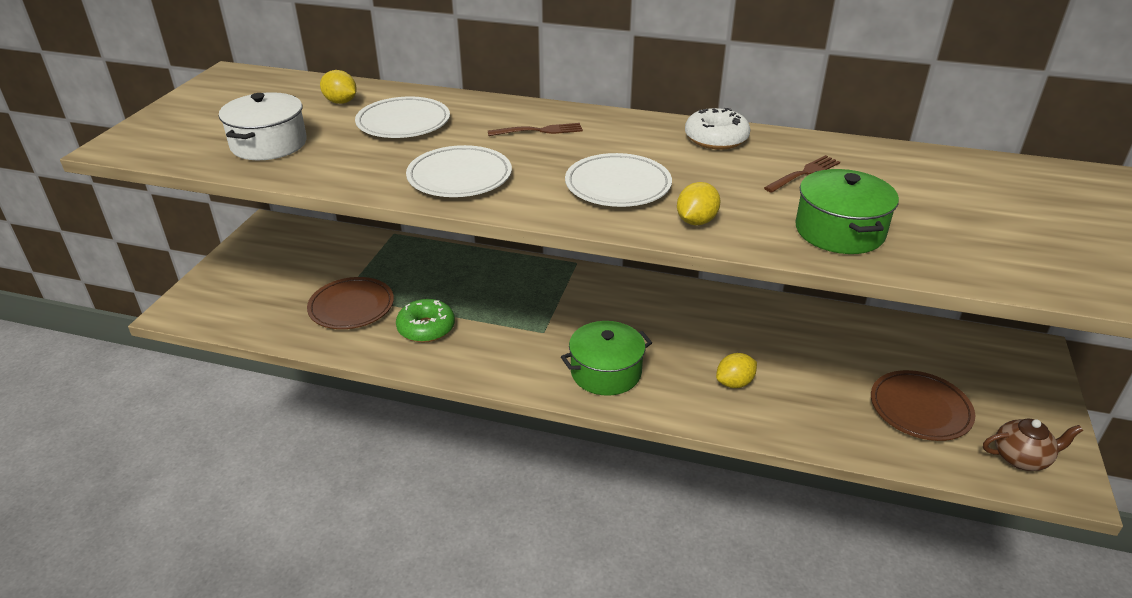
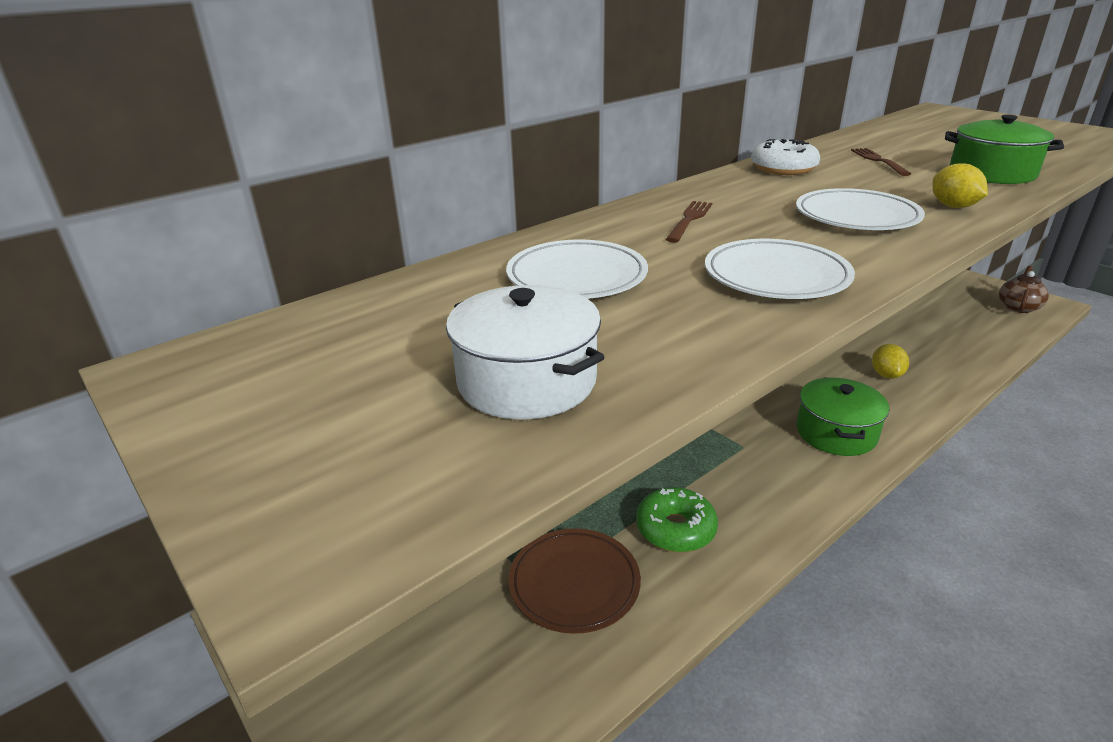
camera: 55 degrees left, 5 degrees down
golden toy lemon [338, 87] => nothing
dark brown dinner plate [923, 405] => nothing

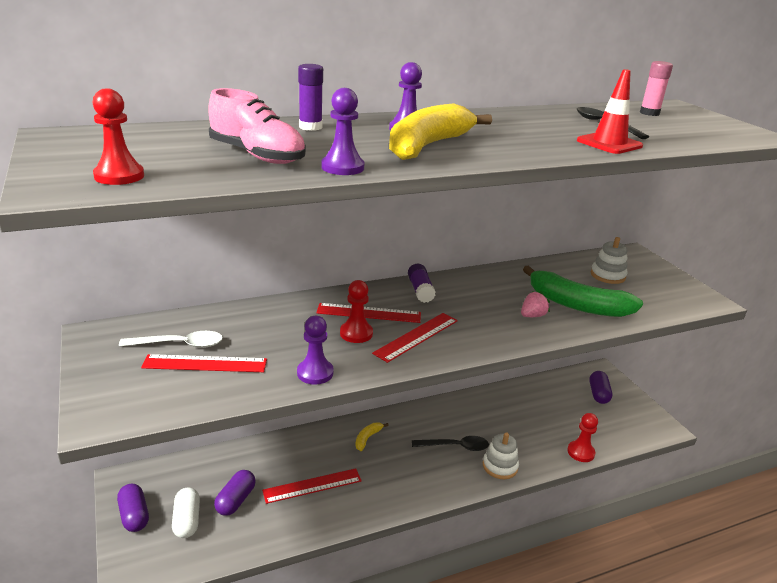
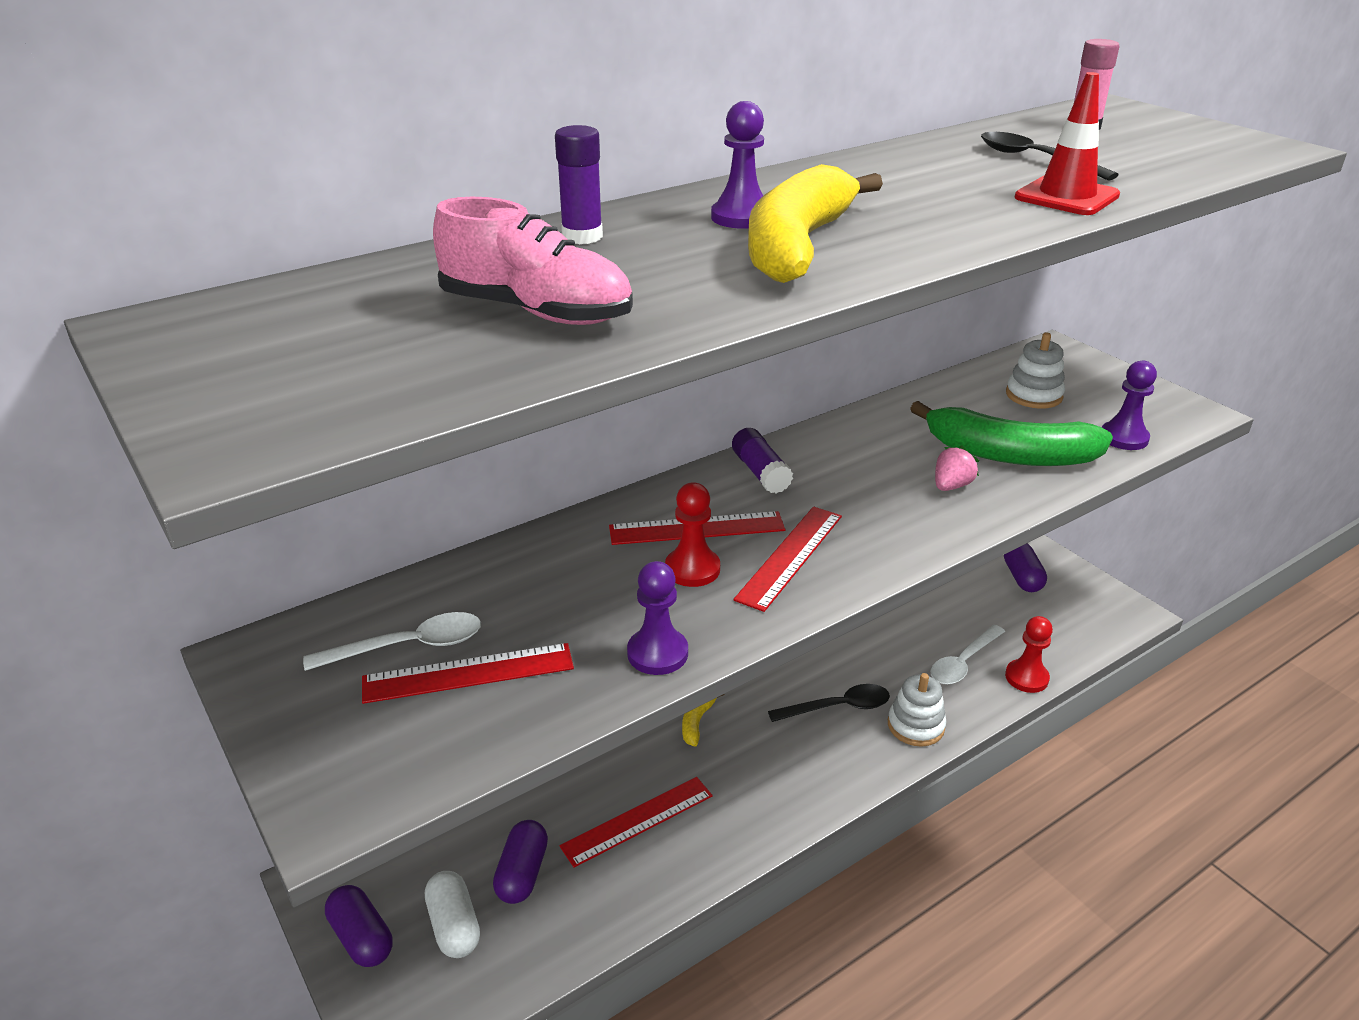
camera: 10 degrees left, 5 degrees up
crimson game pawn [118, 136] => nothing
nothing => snow-white tablespoon [967, 655]
purple game pawn [342, 131] => purple game pawn [1129, 405], shifted

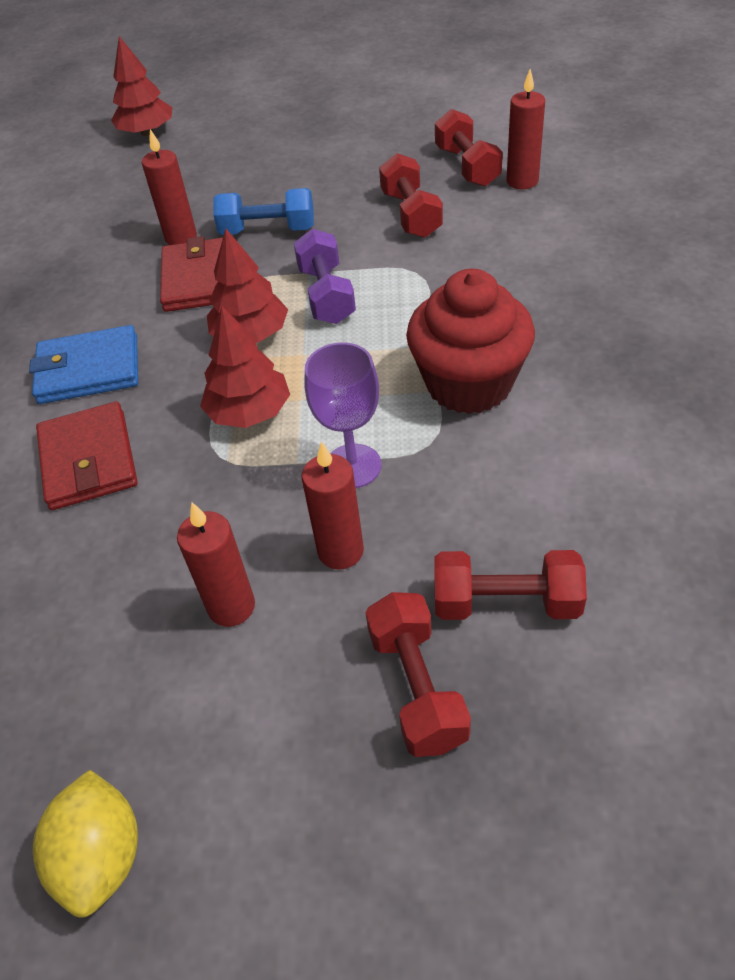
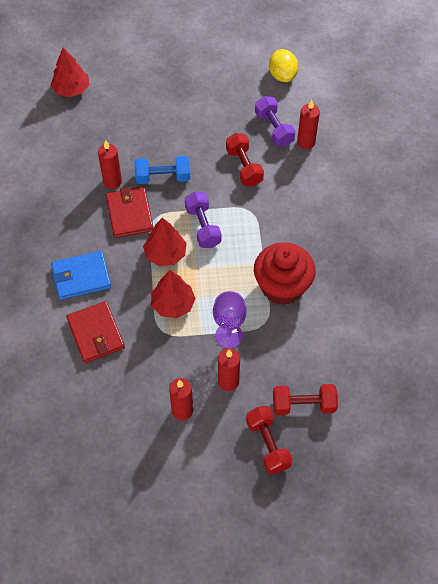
camera: 10 degrees left, 10 degrees up
golden toy lemon [85, 843] => golden toy lemon [283, 65], shifted
crimson dumbbell [469, 148] => purple dumbbell [275, 121]

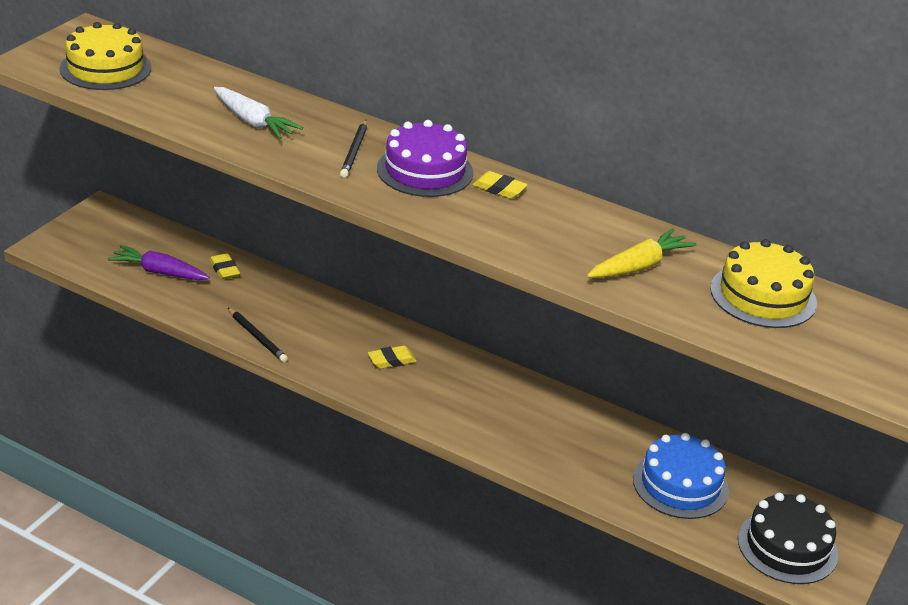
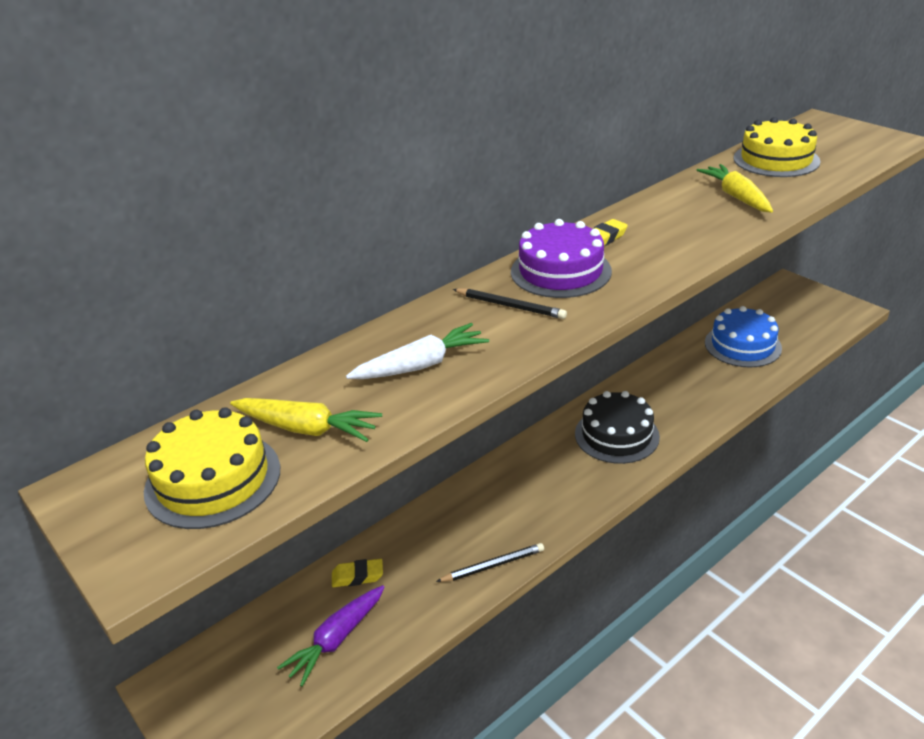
camera: 65 degrees left, 0 degrees up
golden pencil eraser [392, 357] => nothing
nothing => golden root vegetable [306, 420]
ebony layer cake [788, 538] => ebony layer cake [617, 427], shifted

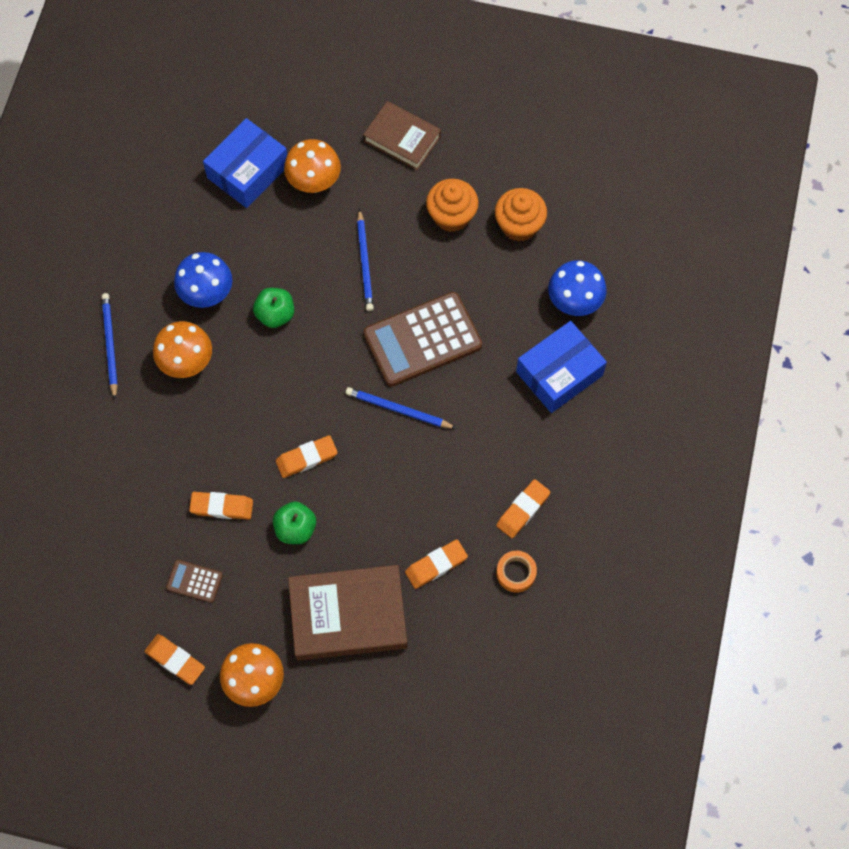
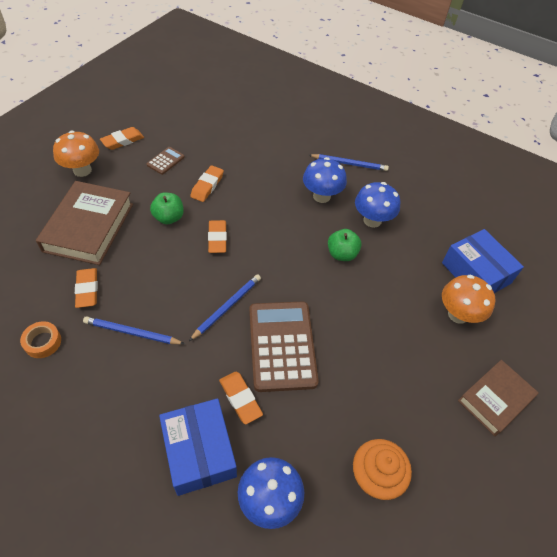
camera: 105 degrees right, 15 degrees down
bright orange fairy cake [452, 205] => nothing
blue lead pencil [365, 259] => blue lead pencil [134, 330], shifted
bright orange pencil eraser [523, 508] => bright orange pencil eraser [241, 397], shifted
bright orange fungus [182, 349] => blue fungus [325, 180]

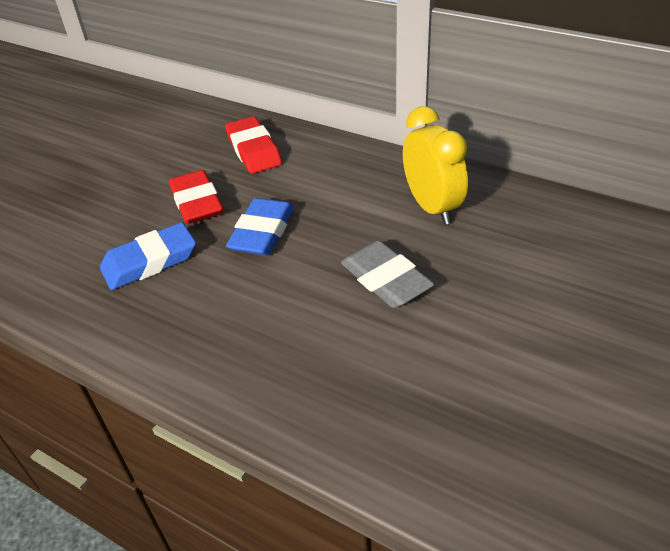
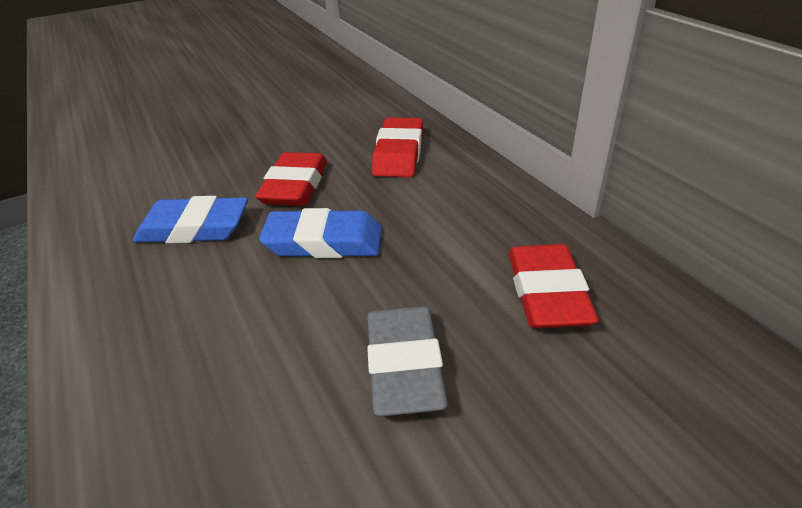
camera: 30 degrees right, 5 degrees down
golden clock [435, 165] => crimson pencil eraser [553, 286]
blue pencil eraser [260, 226] => blue pencil eraser [320, 233], 45 degrees clockwise

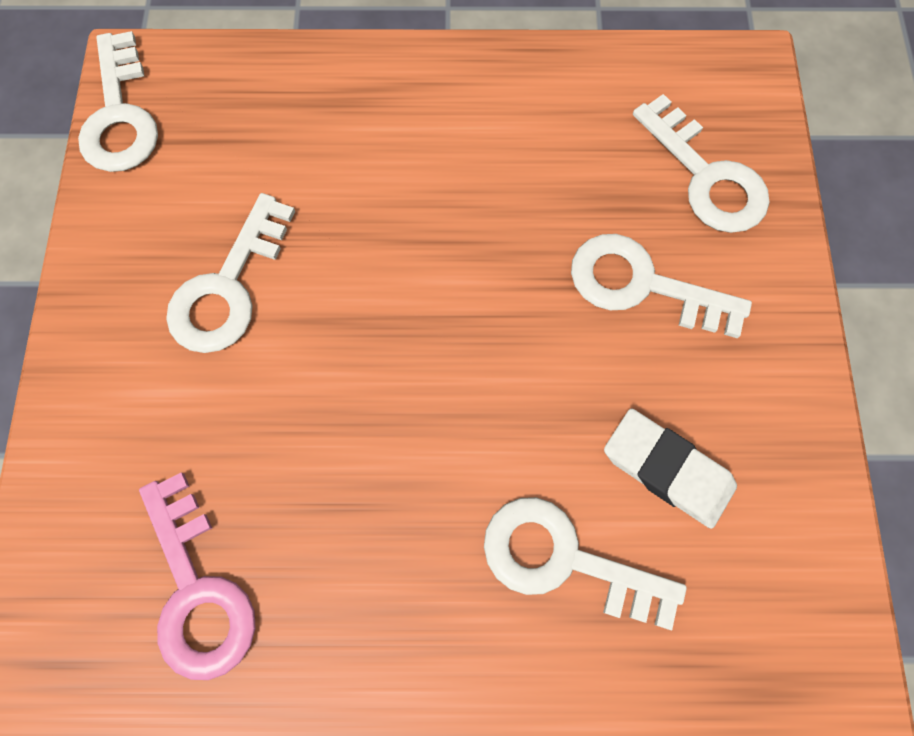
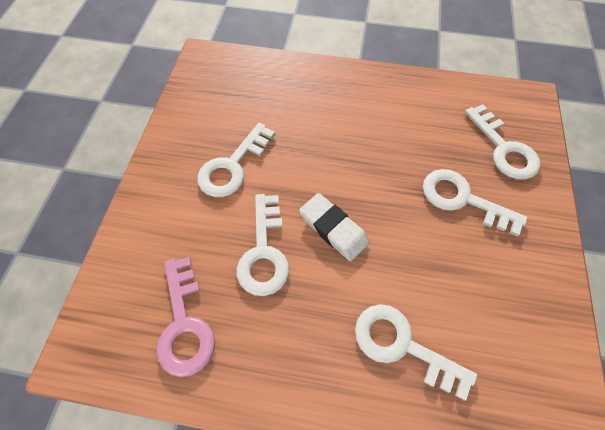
camera: 10 degrees right, 10 degrees down
snow-white door key [118, 101] => snow-white door key [263, 245], shifted
snow-white pencil eraser [670, 469] => snow-white pencil eraser [334, 227], shifted

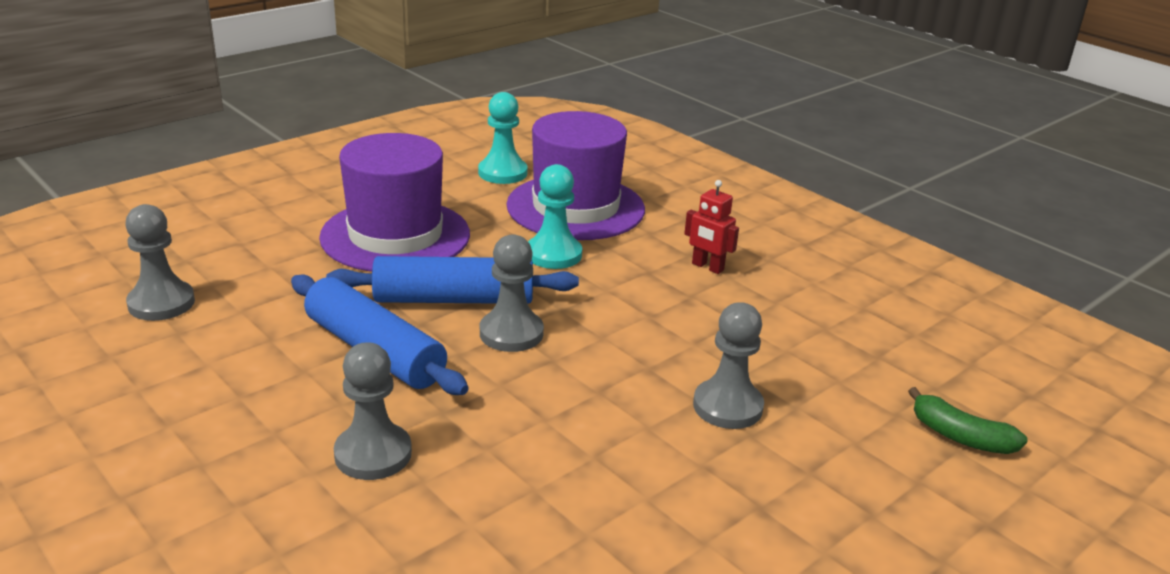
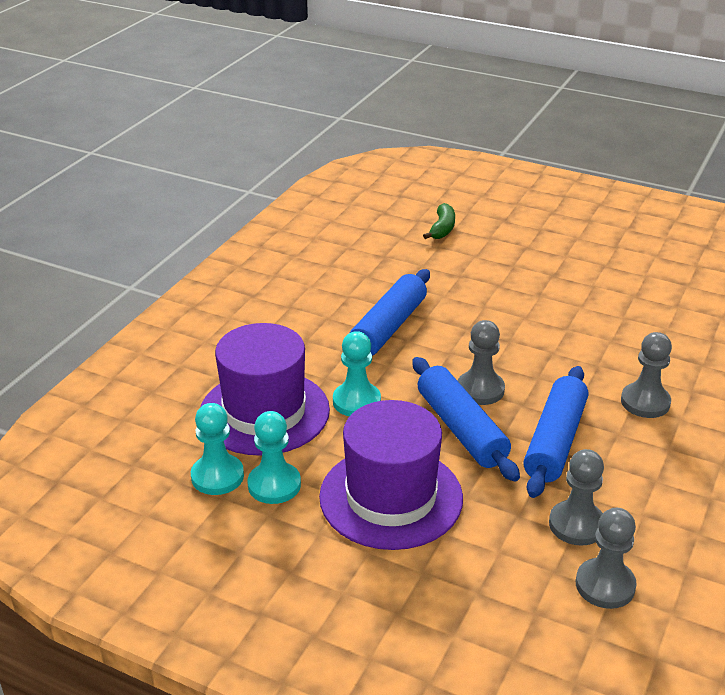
camera: 110 degrees left, 5 degrees up
crimson robot figure [711, 227] => nothing
nothing => teal game pawn [274, 457]
nothing => blue dough roller [390, 312]
gray game pawn [728, 365] => gray game pawn [576, 497], shifted

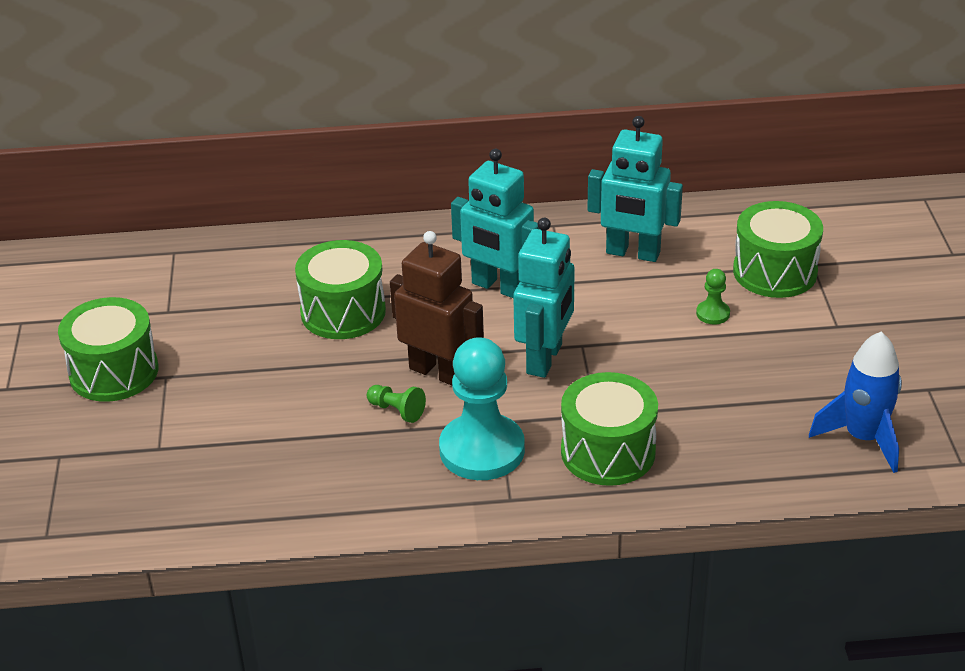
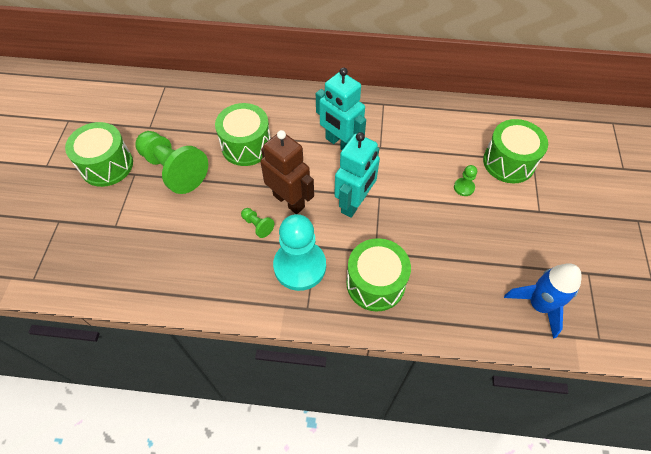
camera: 10 degrees right, 20 degrees up
teal robot figure [635, 189] => nothing
nothing => green game pawn [171, 162]

